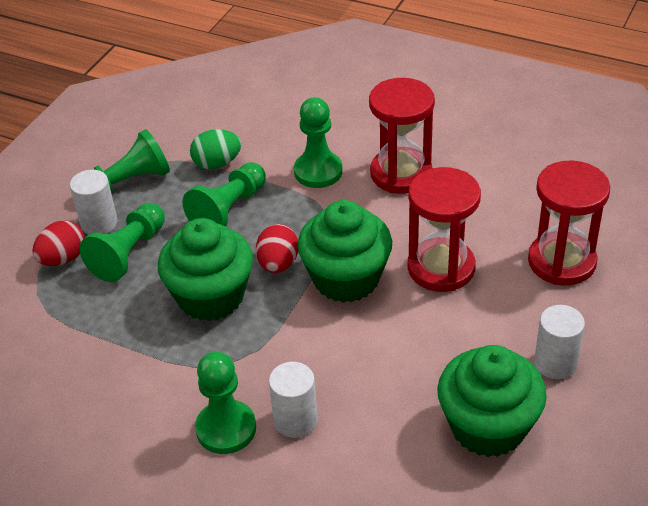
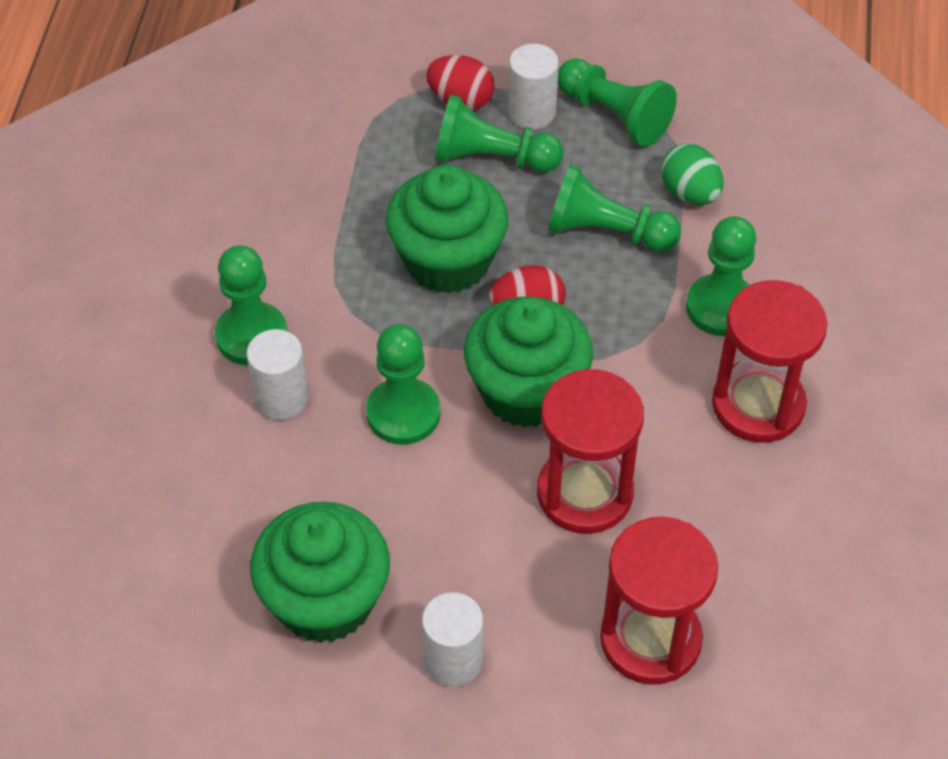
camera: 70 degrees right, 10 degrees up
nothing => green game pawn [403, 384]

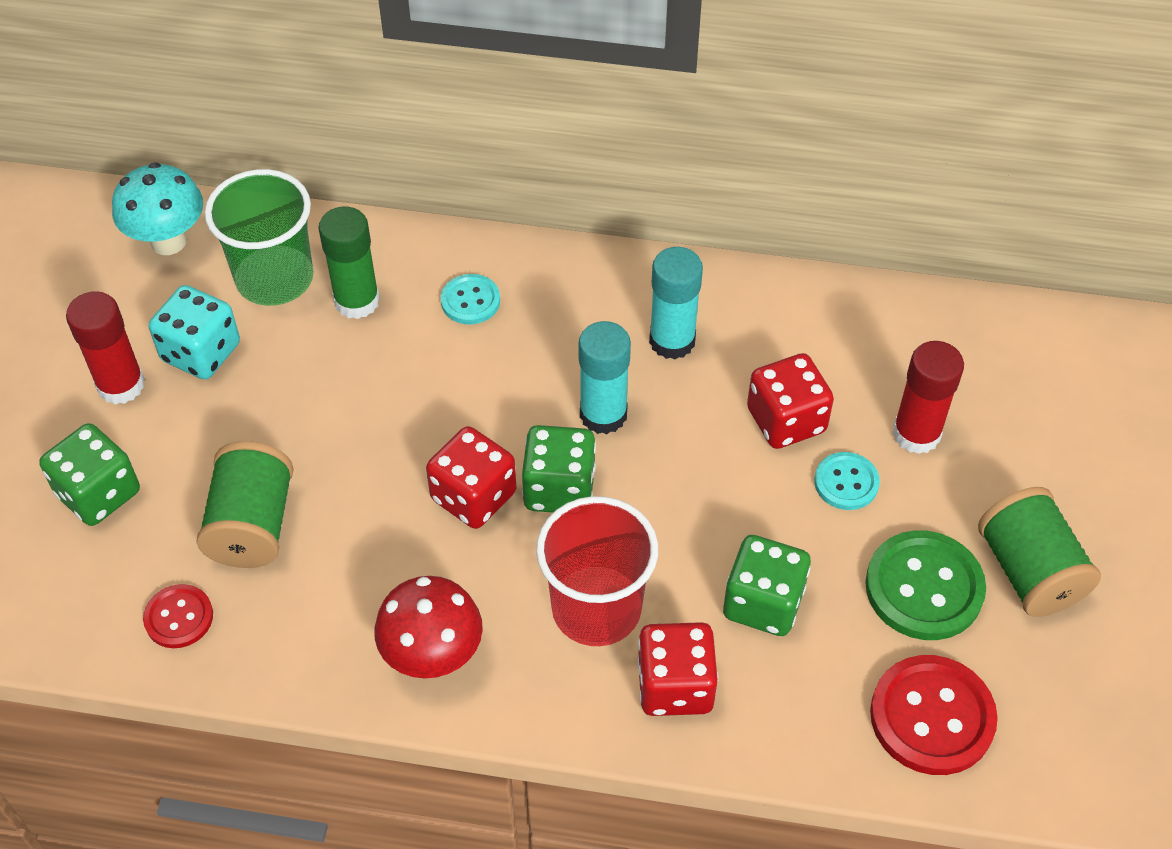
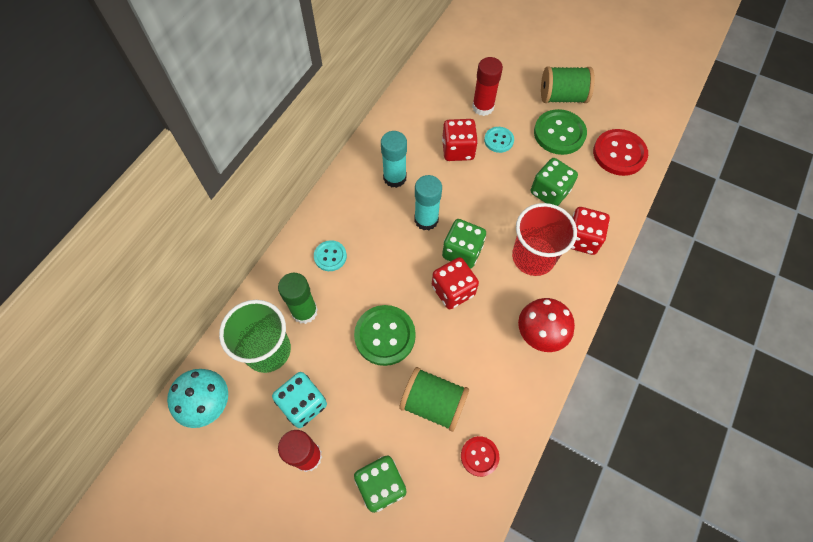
camera: 70 degrees left, 10 degrees up
nothing => green button [385, 335]

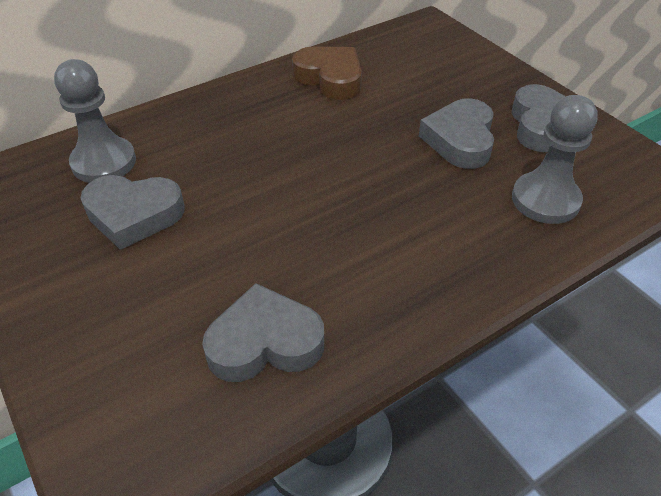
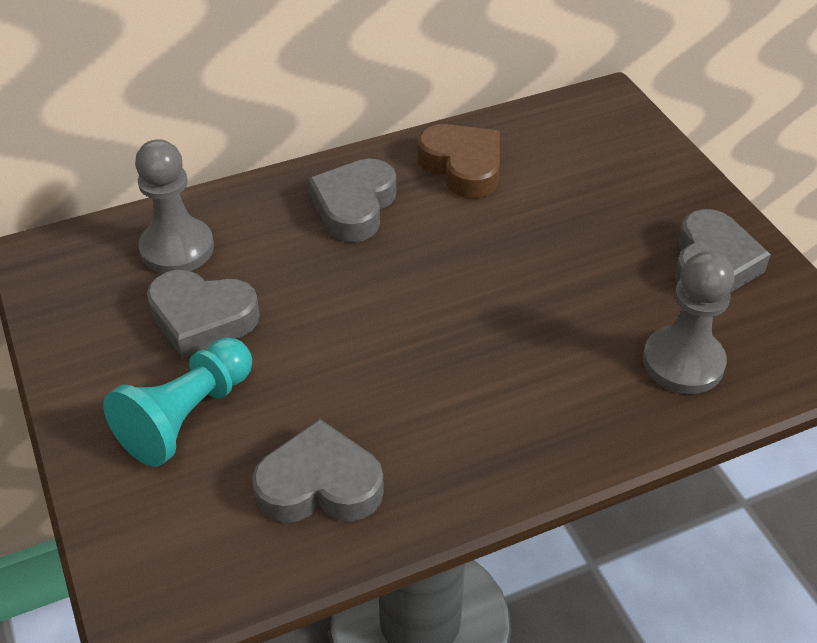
camera: 10 degrees right, 0 degrees up
nothing => teal game pawn [177, 402]
gray heart [456, 133] => gray heart [352, 200], shifted

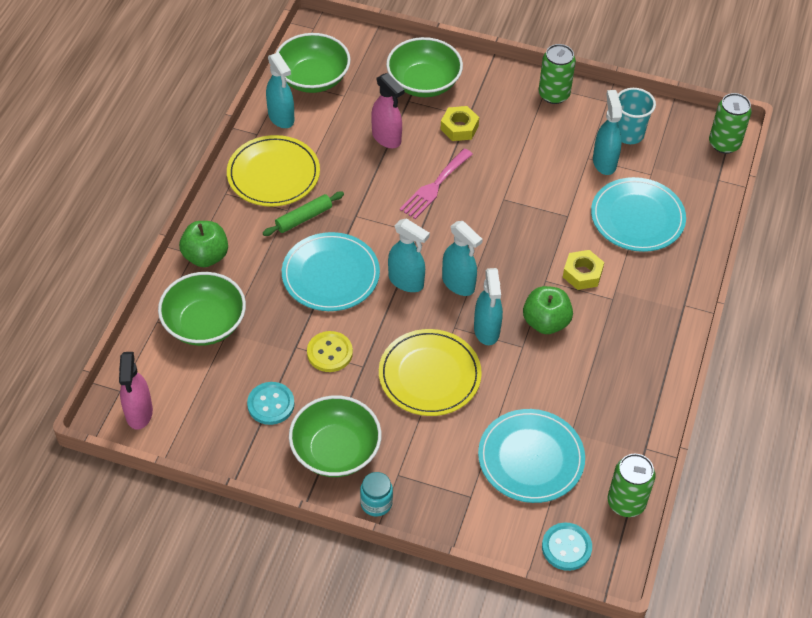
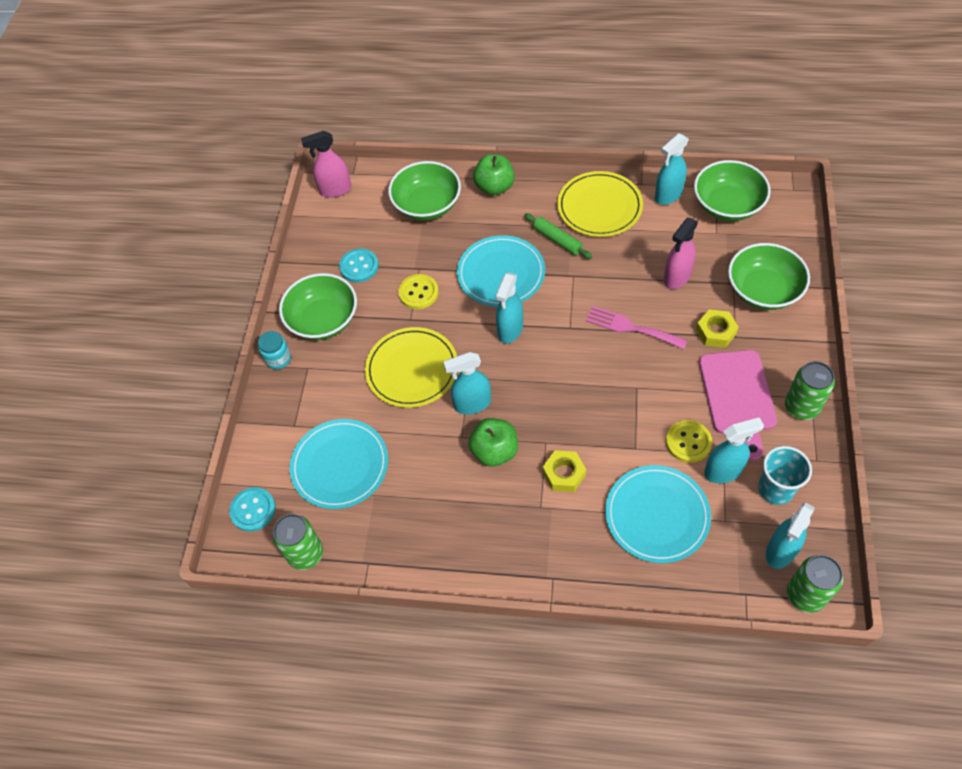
camera: 85 degrees right, 5 degrees up
nothing => golden button [689, 441]
nothing => pink cutting board [738, 405]
teal spray bottle [462, 258] => teal spray bottle [790, 535], shifted

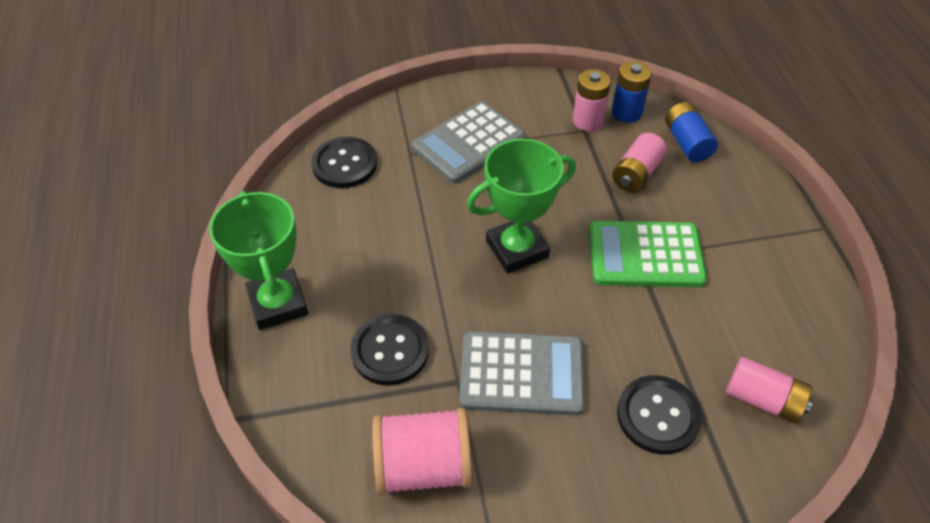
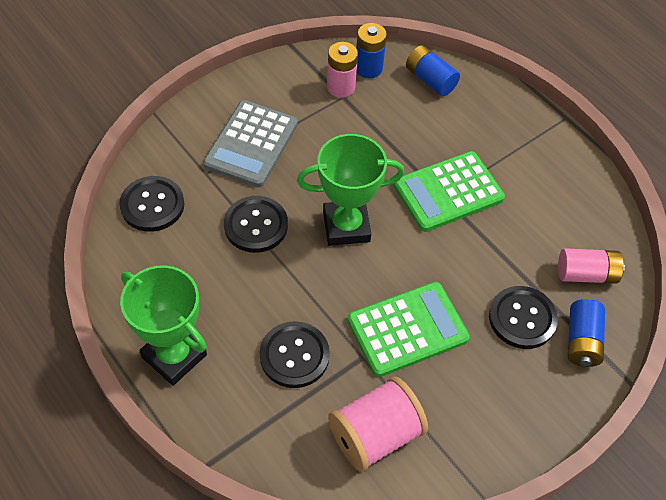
camera: 30 degrees left, 5 degrees up
pink battery [639, 162] => nothing
nothing => ebony button [256, 224]
nothing => blue battery [586, 333]
gray pocket calculator [522, 373] => green pocket calculator [408, 329]
green award cup [521, 206] => green award cup [350, 190], 45 degrees clockwise

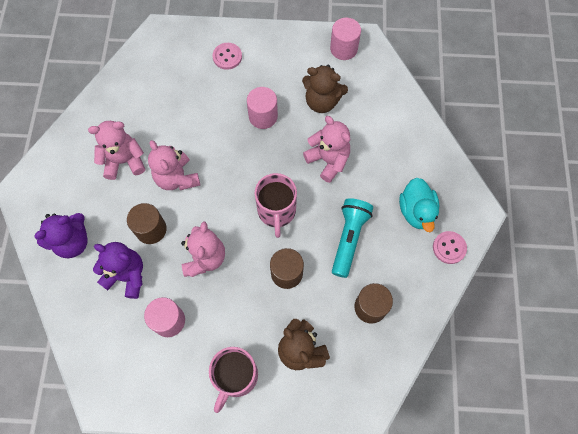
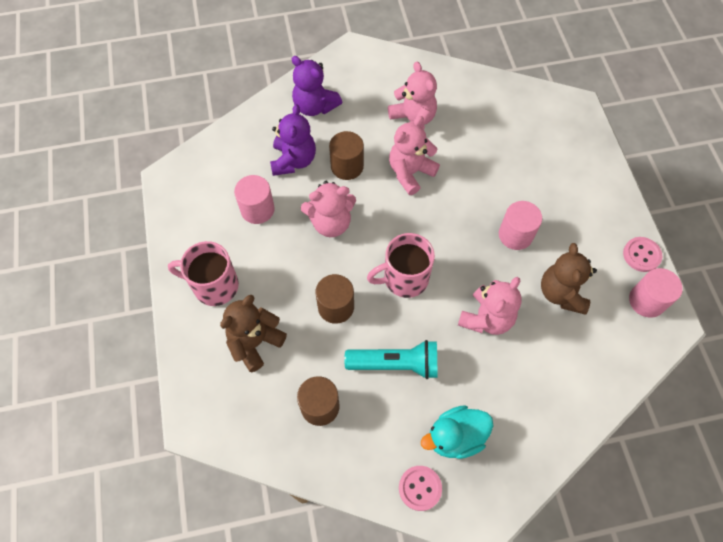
camera: 75 degrees right, 5 degrees down
pink button [227, 56] => pink button [642, 254], shifted

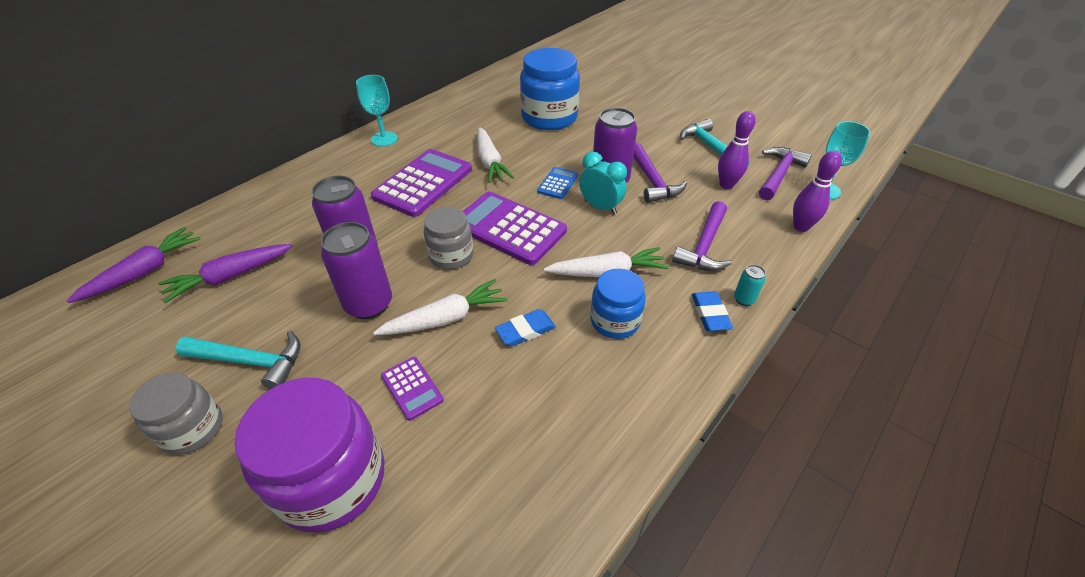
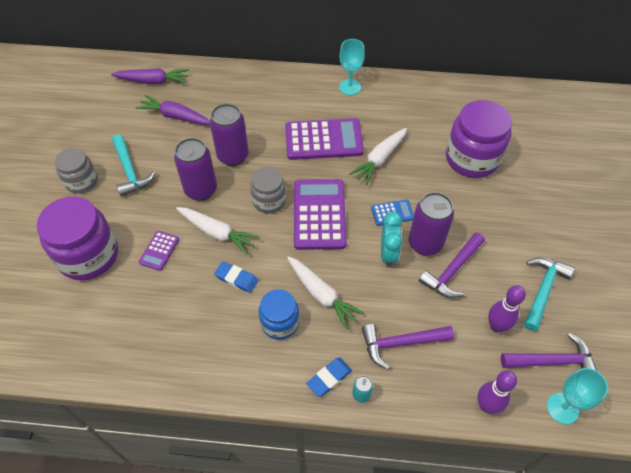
camera: 55 degrees right, 10 degrees up
blue jam jar [550, 89] => purple jam jar [479, 139]

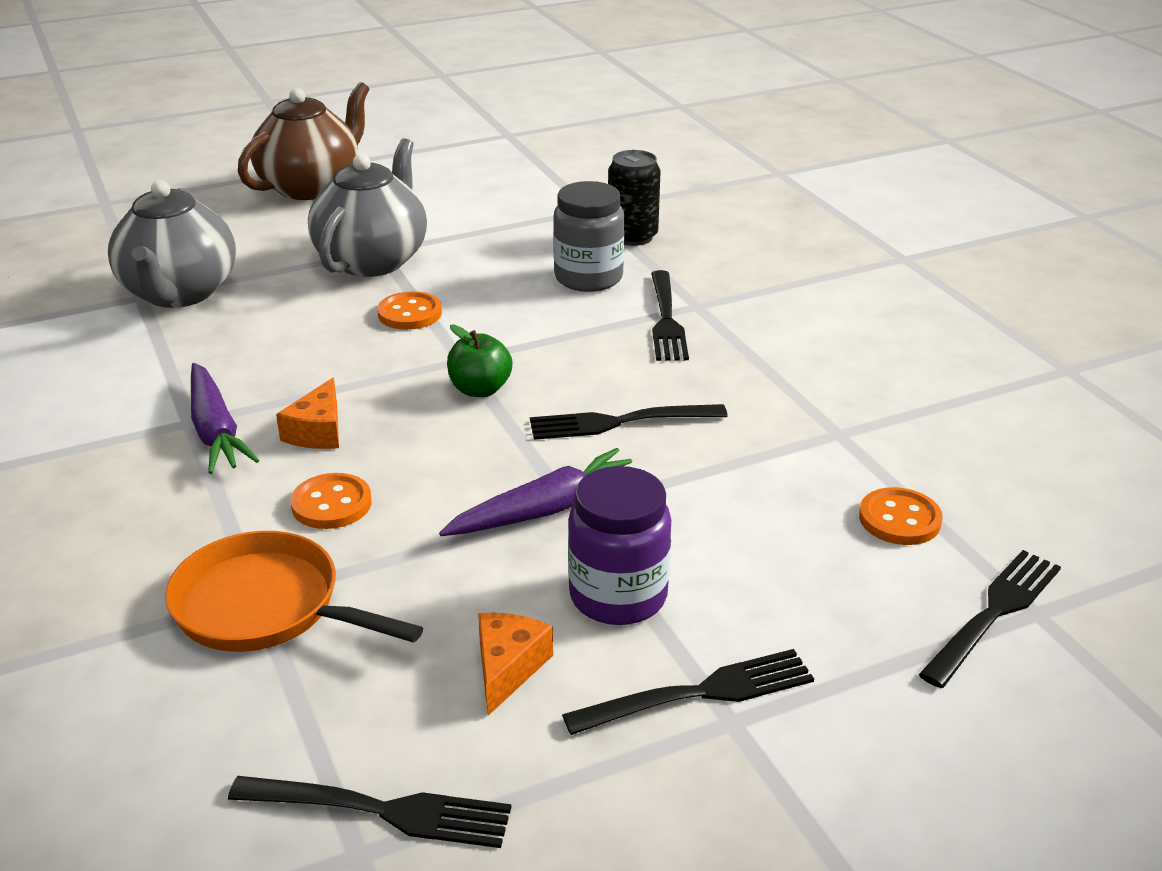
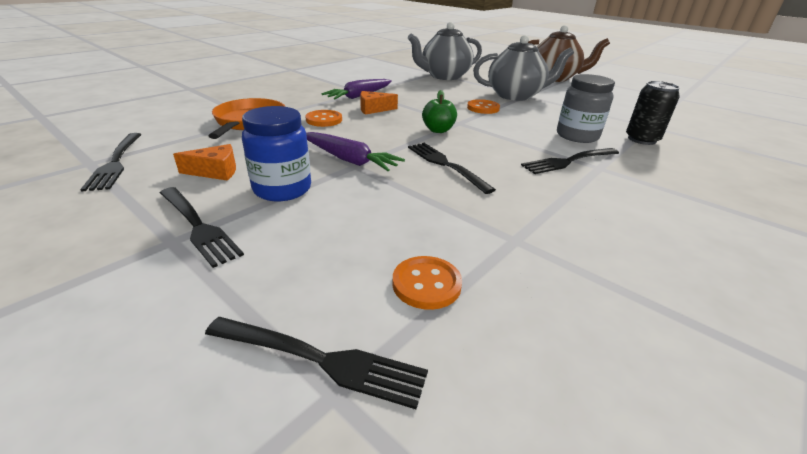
camera: 65 degrees right, 0 degrees up
purple jam jar [619, 545] => blue jam jar [276, 153]

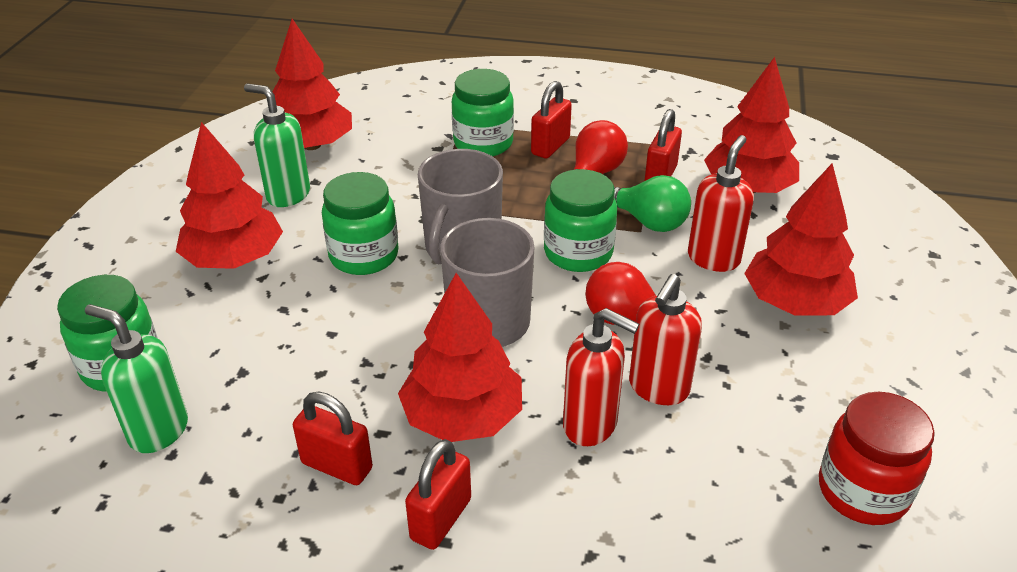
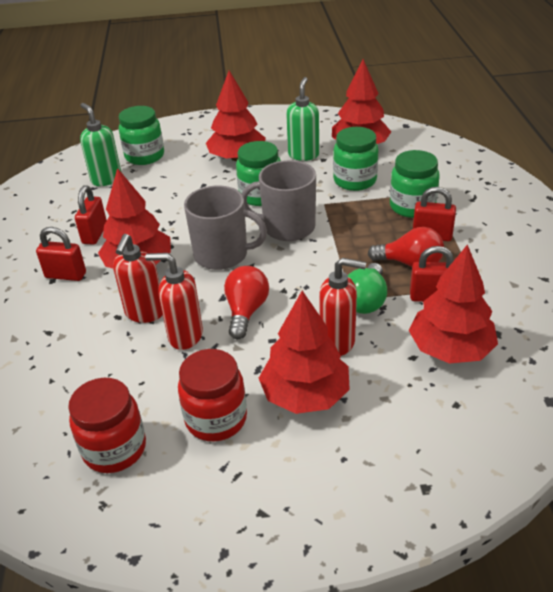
camera: 75 degrees right, 0 degrees up
nothing => crimson jam jar [212, 395]
green jam jar [580, 220] => green jam jar [355, 159], shifted
green pump bottle [136, 378] => green pump bottle [101, 144], 45 degrees counterclockwise

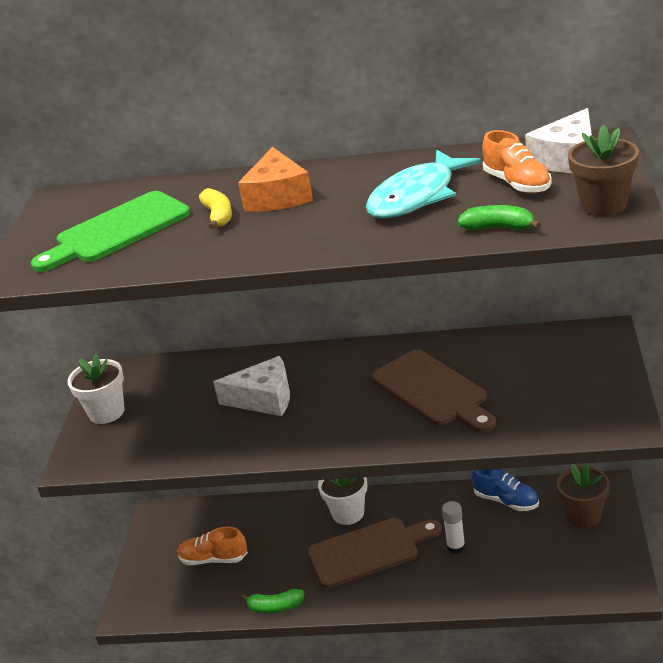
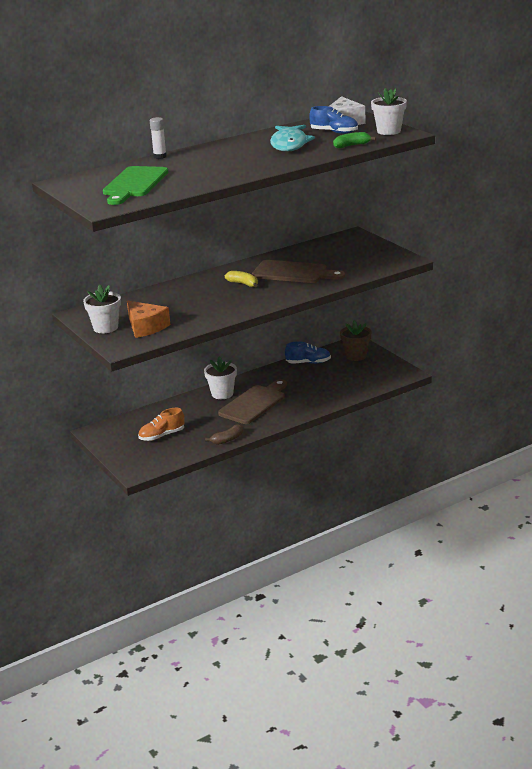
camera: 40 degrees left, 5 degrees down
snow-white cheese [251, 386] => nothing
golden banana fruit [215, 208] => golden banana fruit [241, 279], shifted
bright orange cheese [275, 179] => bright orange cheese [148, 319], shifted
snow-white glue stick [454, 527] => snow-white glue stick [158, 138], shifted
green banana fruit [273, 601] => dark brown banana fruit [224, 434]
bright orange lace-up shoe [517, 161] => blue lace-up shoe [333, 120]
dark brown potted plant [603, 170] => snow-white potted plant [389, 111]

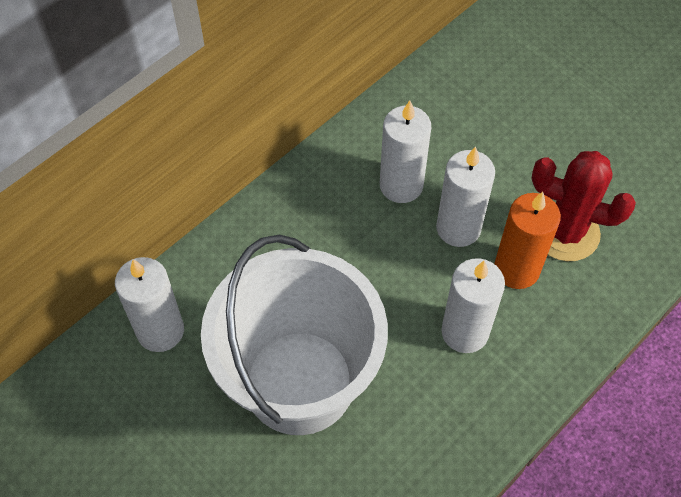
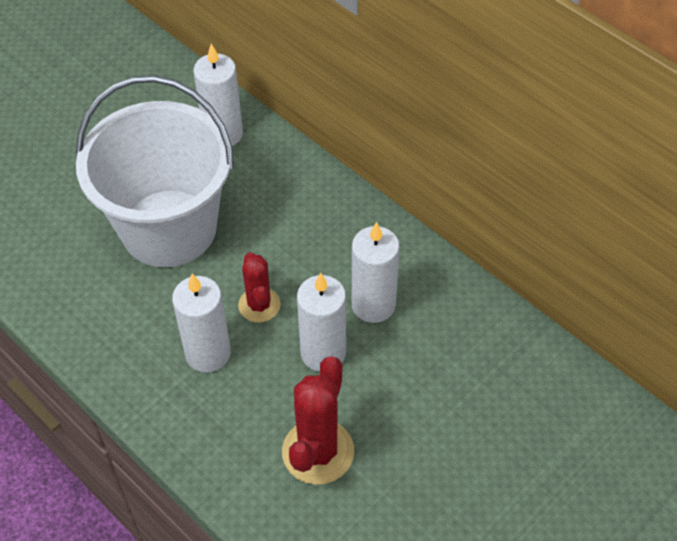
camera: 90 degrees right, 5 degrees down
bright orange candle [527, 240] => nothing
nothing => crimson saguaro cactus [259, 287]

